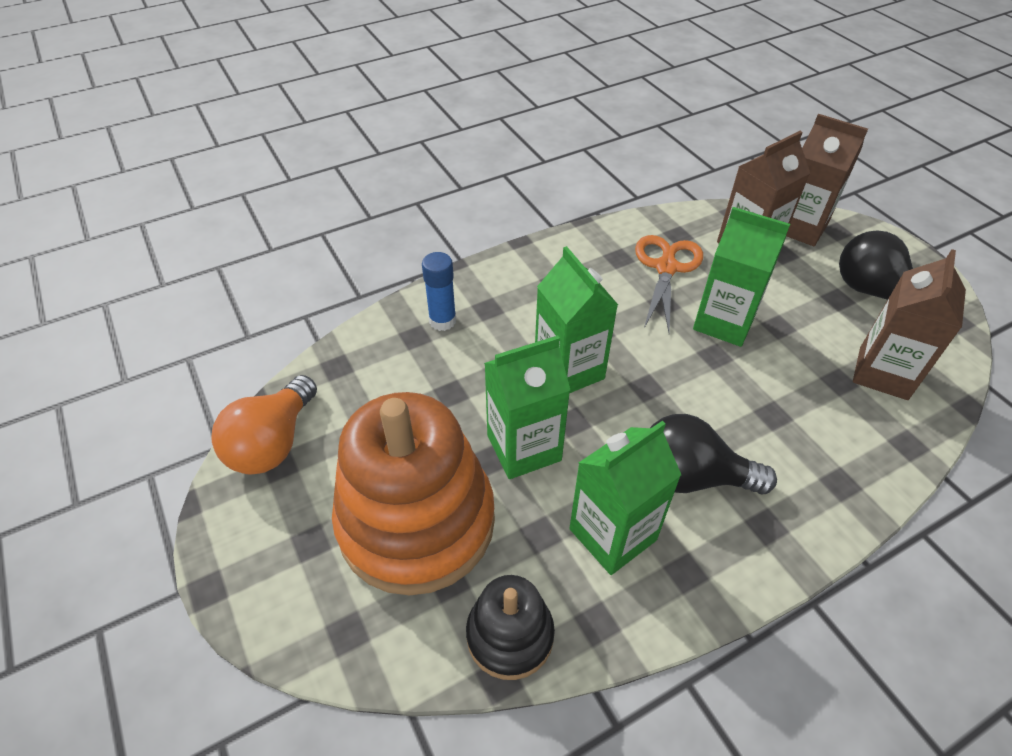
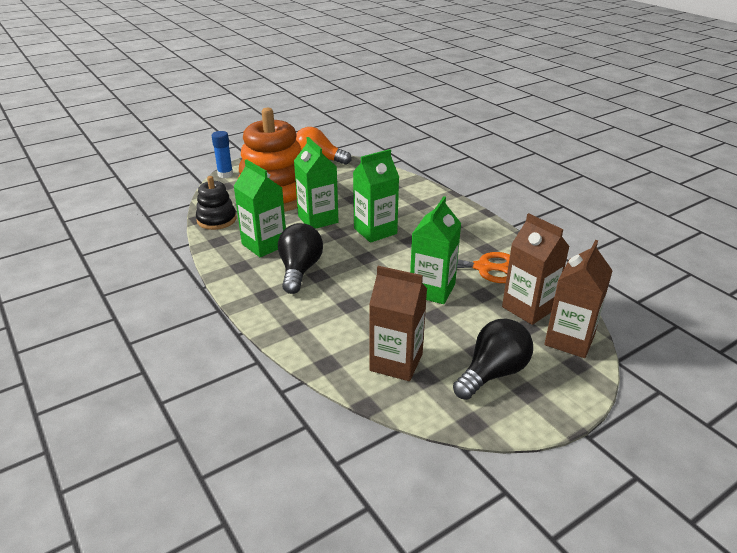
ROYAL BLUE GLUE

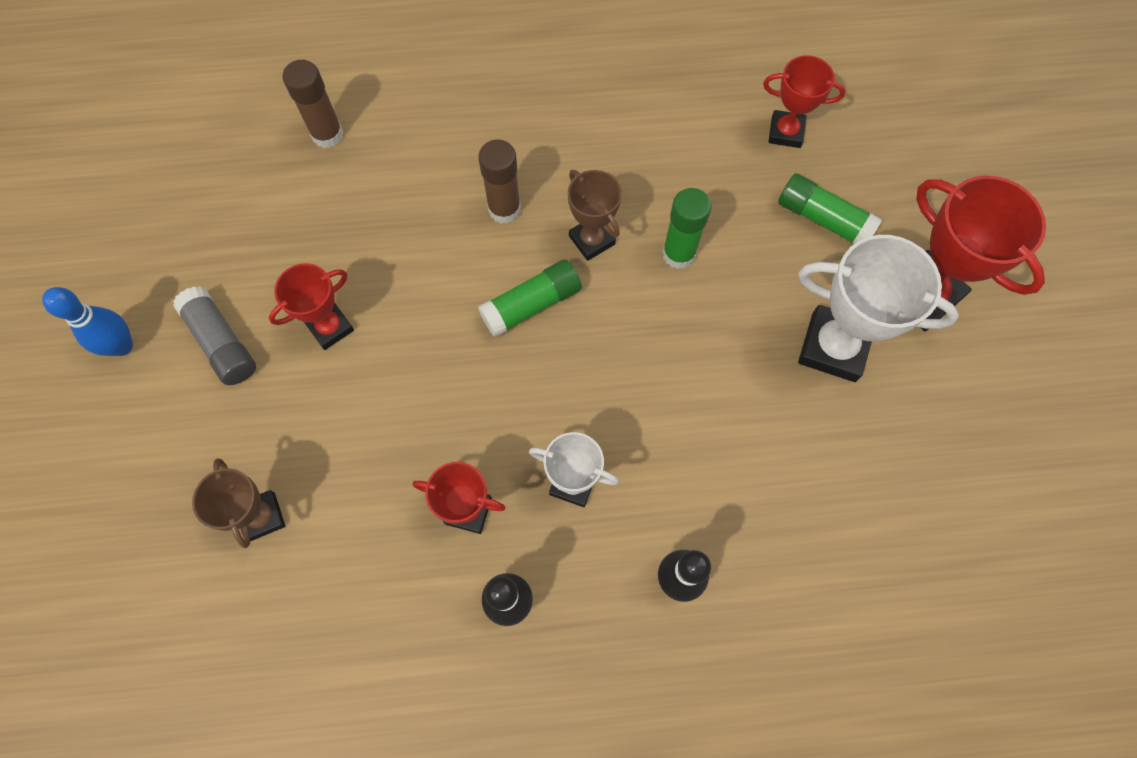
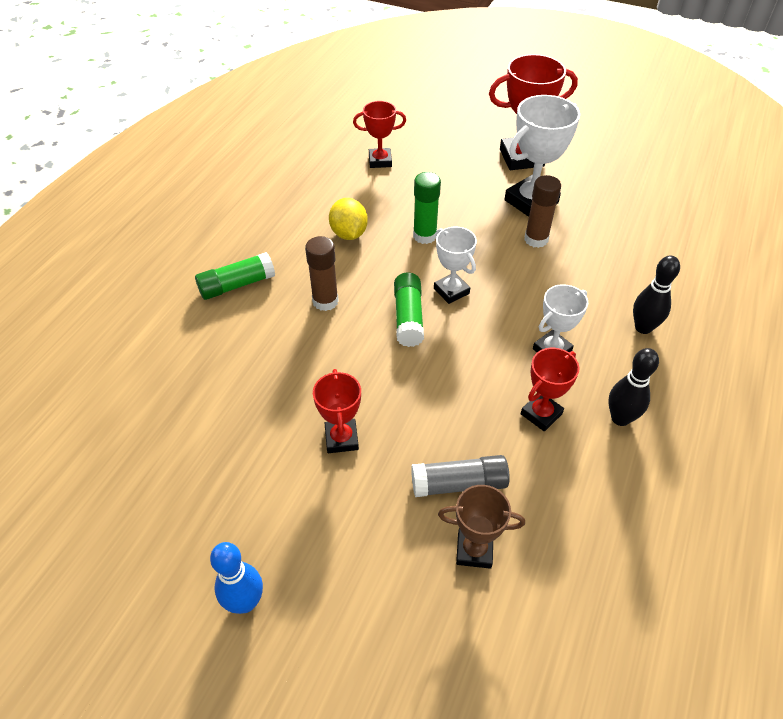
RED PRIZE CUP (no. 2 from left)
DARK BROWN GLUE (no. 2 from left)
DARK BROWN PRIZE CUP (no. 2 from left in the first image)
EMERALD GLUE (no. 1 from left)
GREY GLUE
BRIGHT YELLOW LEMON
SNOW-WHITE PRIZE CUP (no. 1 from left)

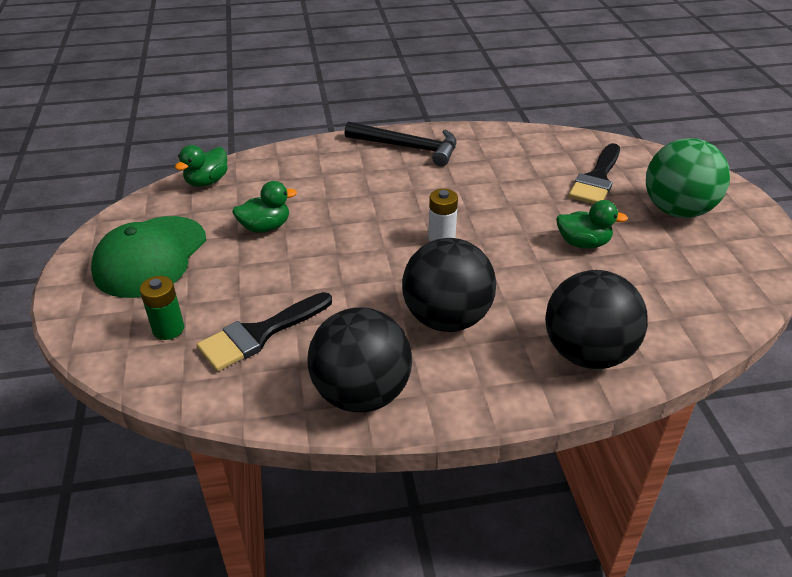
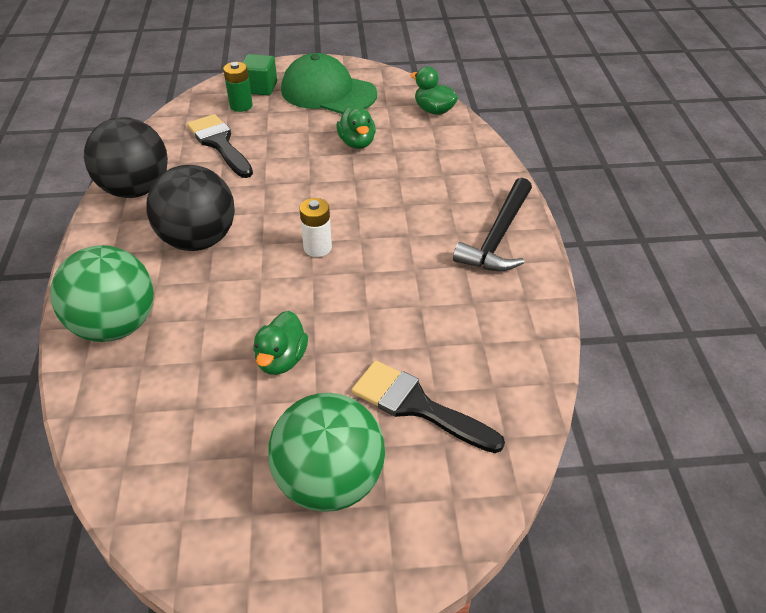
EMERALD PLAY BALL (no. 1 from left)
EMERALD SOLID CUBE

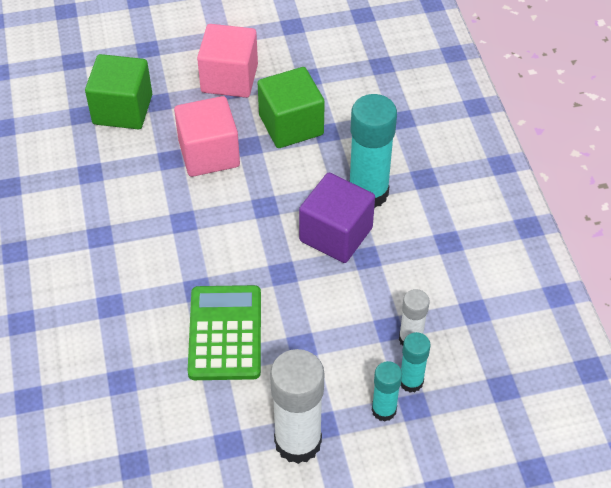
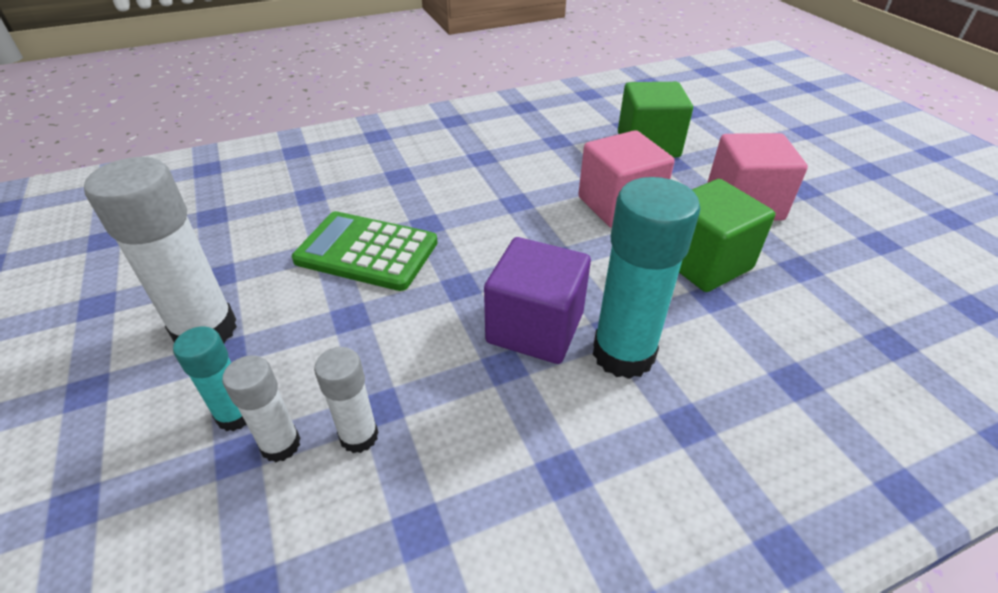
EMERALD POCKET CALCULATOR
SNOW-WHITE GLUE (no. 2 from left)

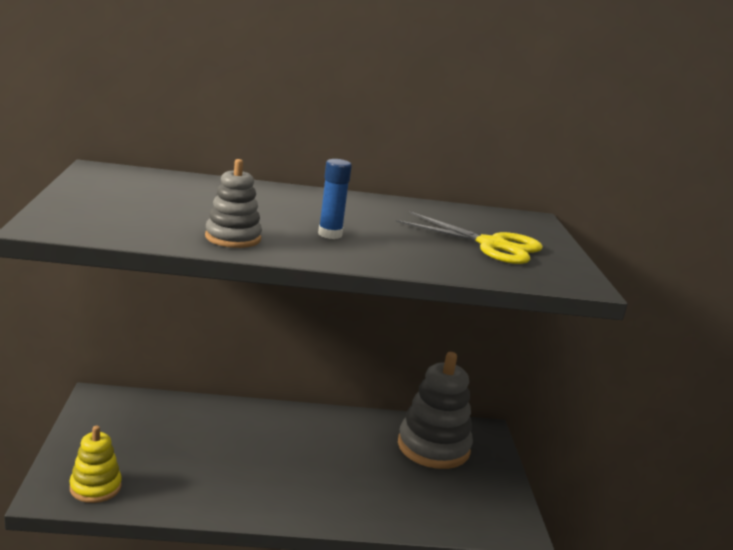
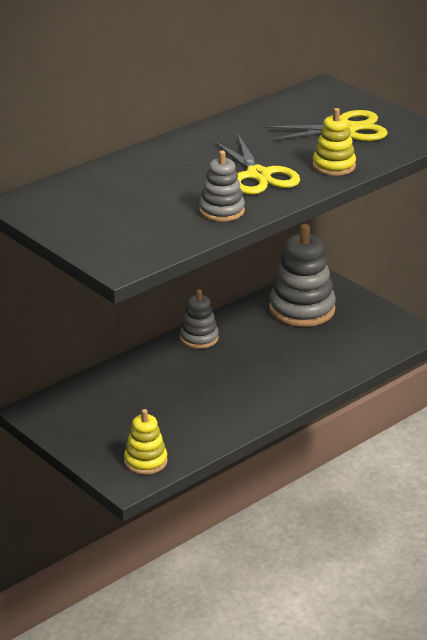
BRIGHT YELLOW SCISSORS (no. 1 from left)
BRIGHT YELLOW STACKING TOY (no. 2 from left)
GREY STACKING TOY (no. 1 from left)

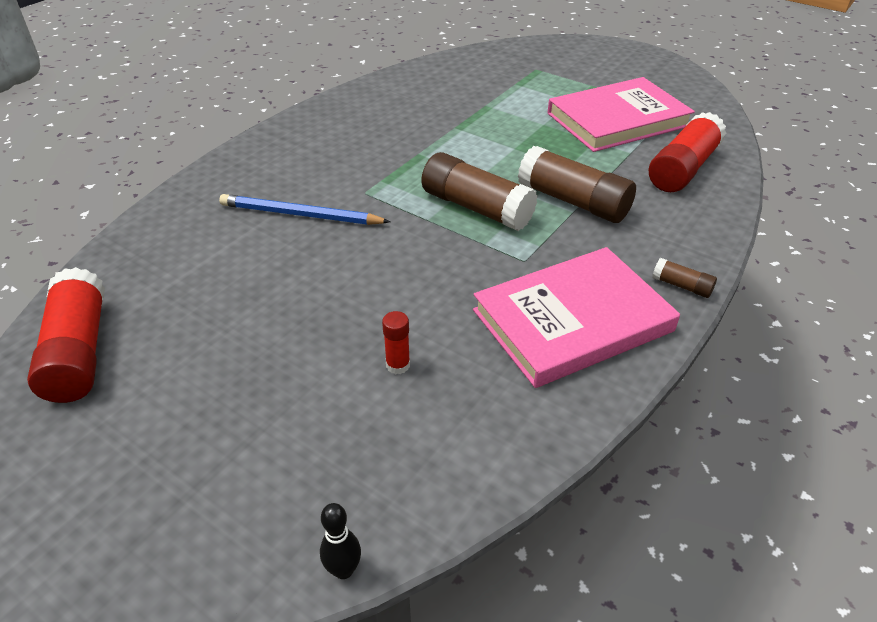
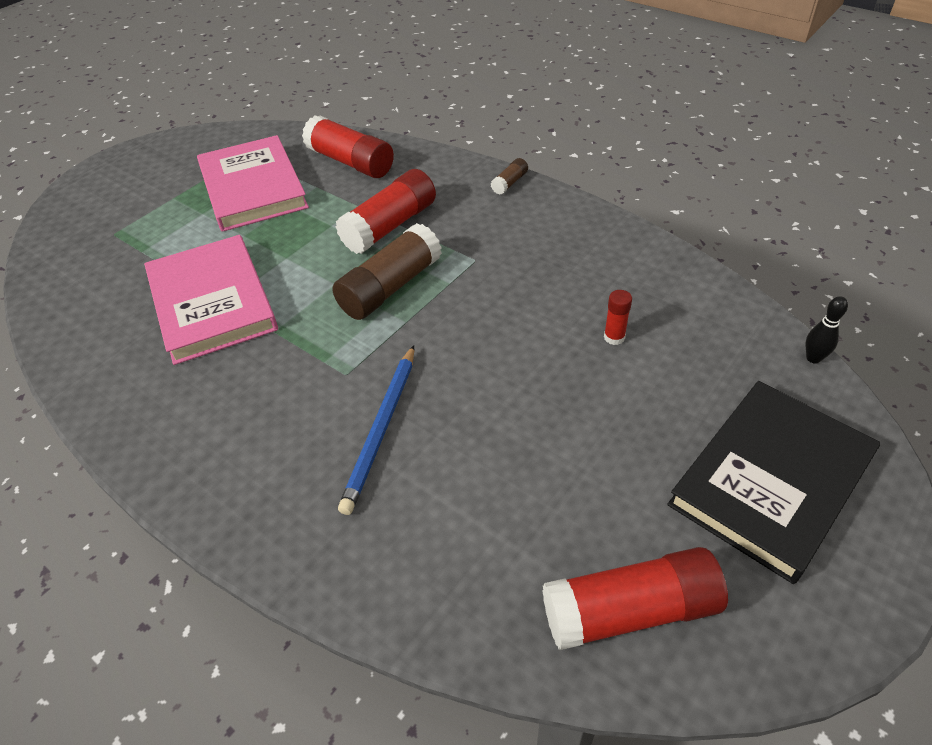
RED GLUE (no. 2 from left)
ROSY HARDBACK (no. 1 from left)
BLACK HARDBACK

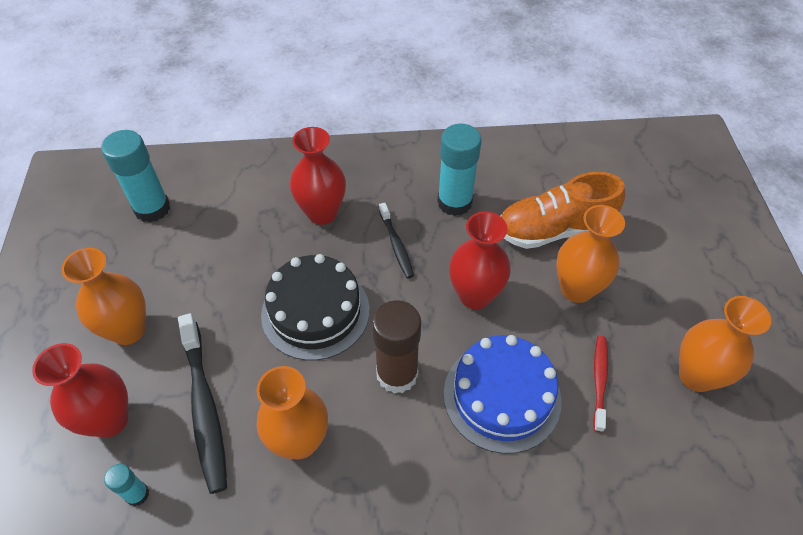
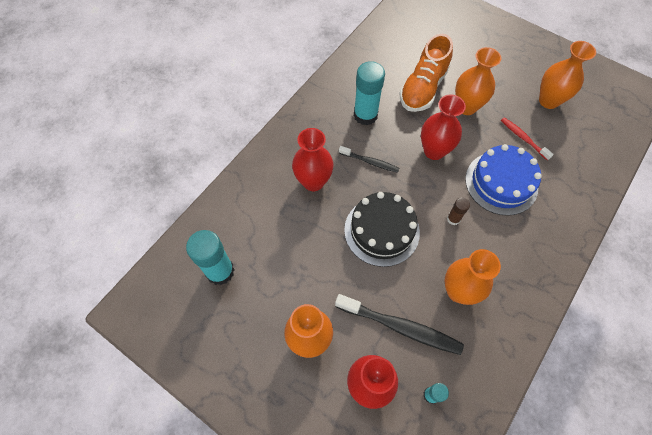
DARK BROWN GLUE

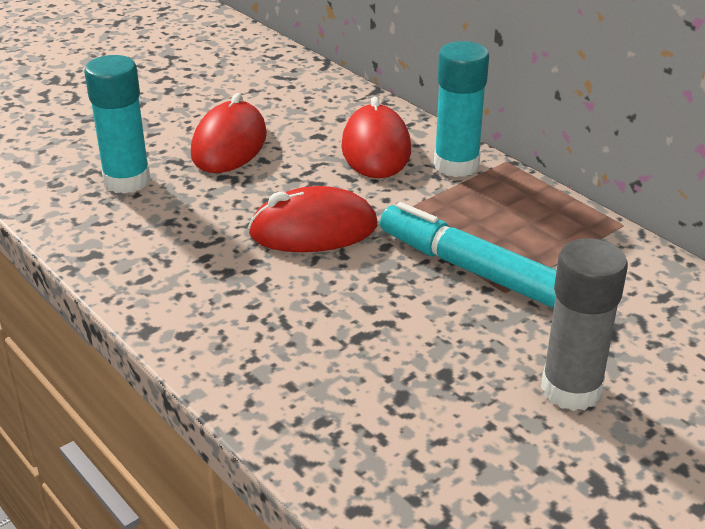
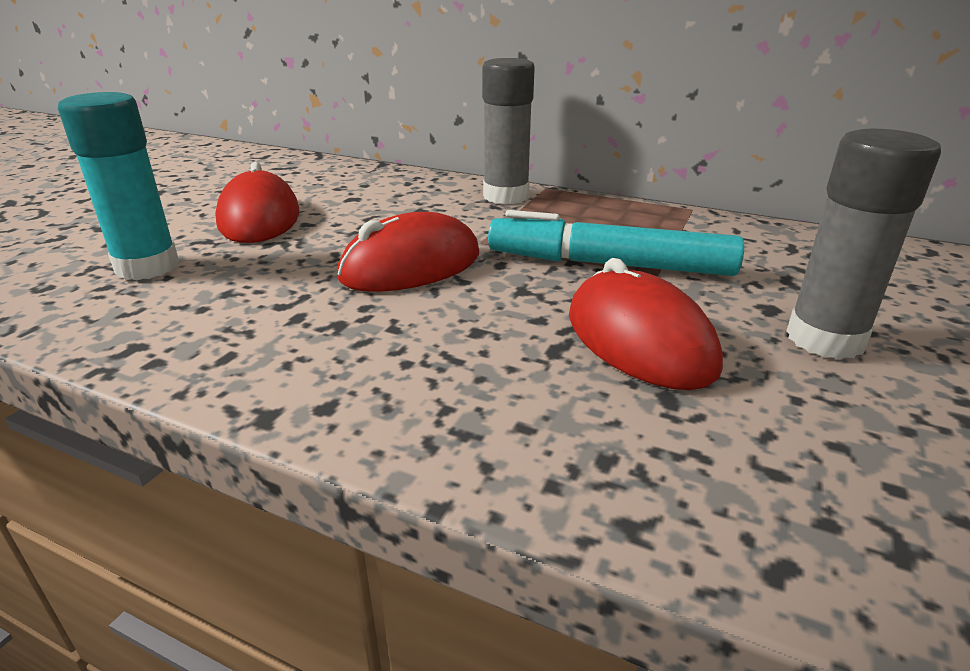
GREY GLUE (no. 1 from left)
RED COMPUTER MOUSE (no. 3 from left)

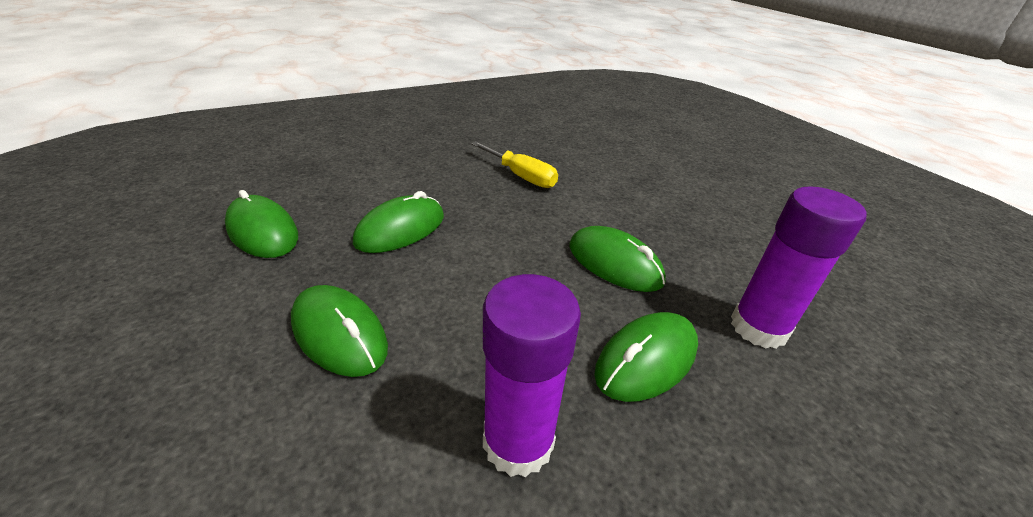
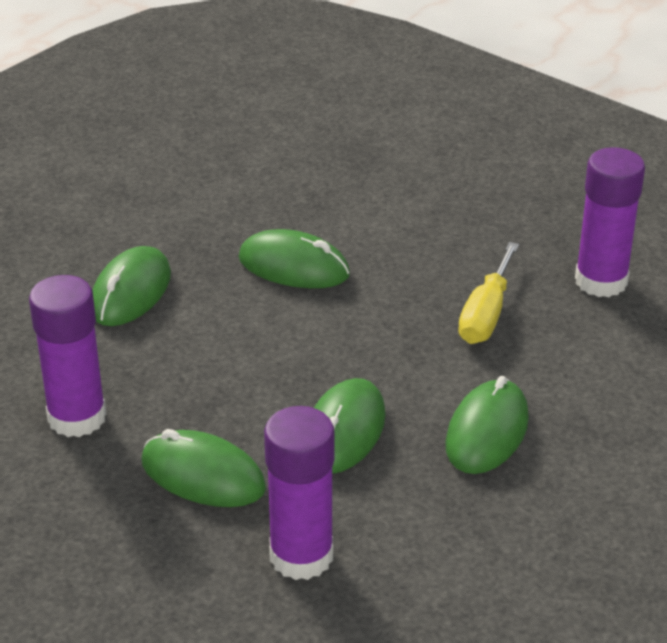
EMERALD COMPUTER MOUSE (no. 5 from left)
VIOLET GLUE (no. 3 from left)

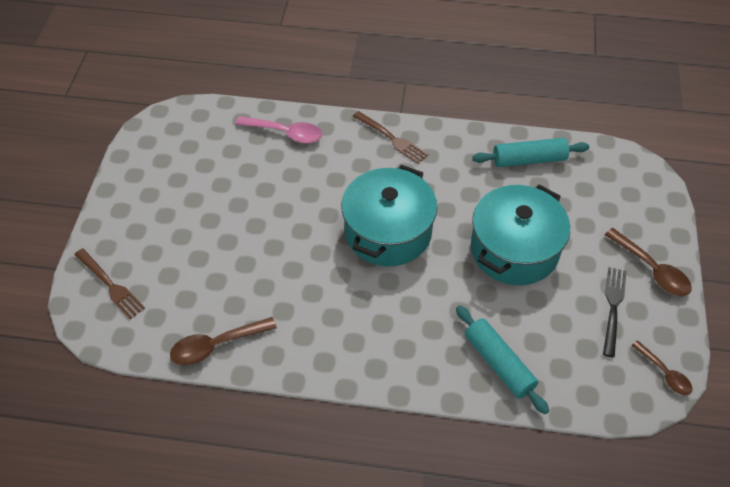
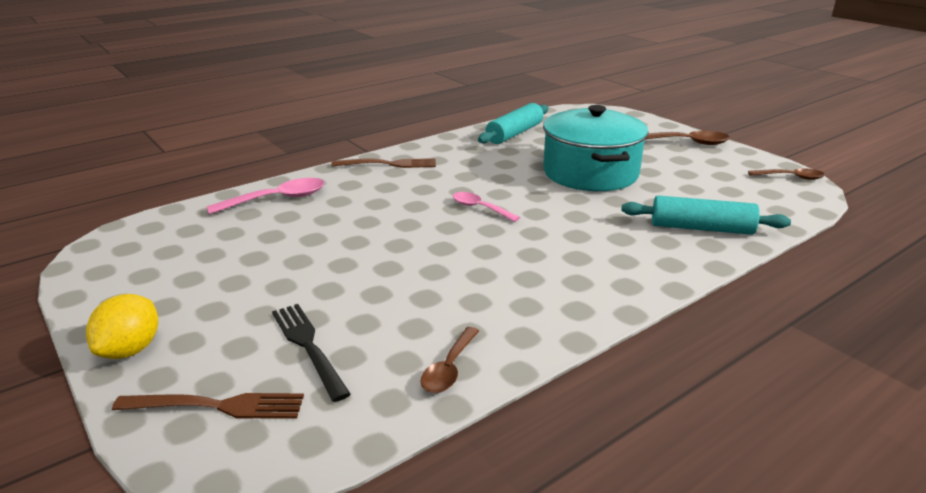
ROSY TEASPOON (no. 2 from left)
BLACK FORK
DARK BROWN TEASPOON (no. 1 from left)
BRIGHT YELLOW LEMON

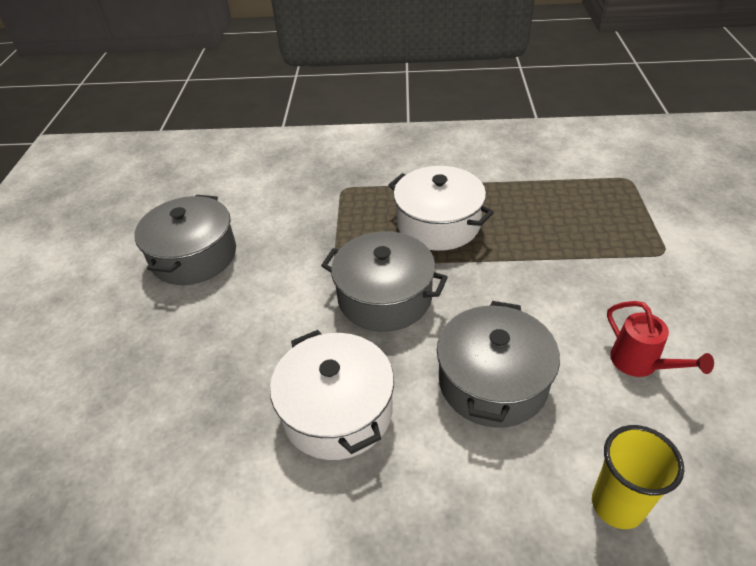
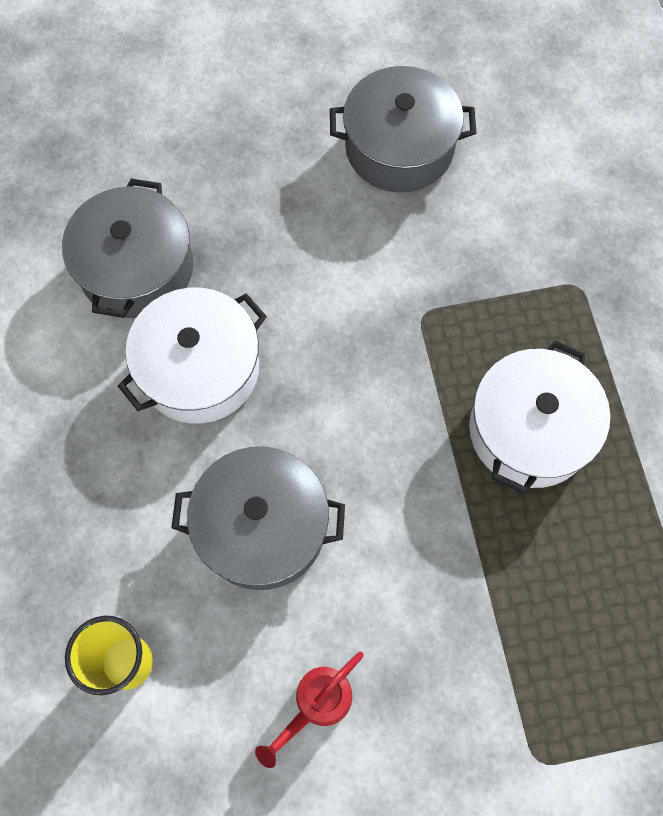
GREY POT (no. 1 from left)

